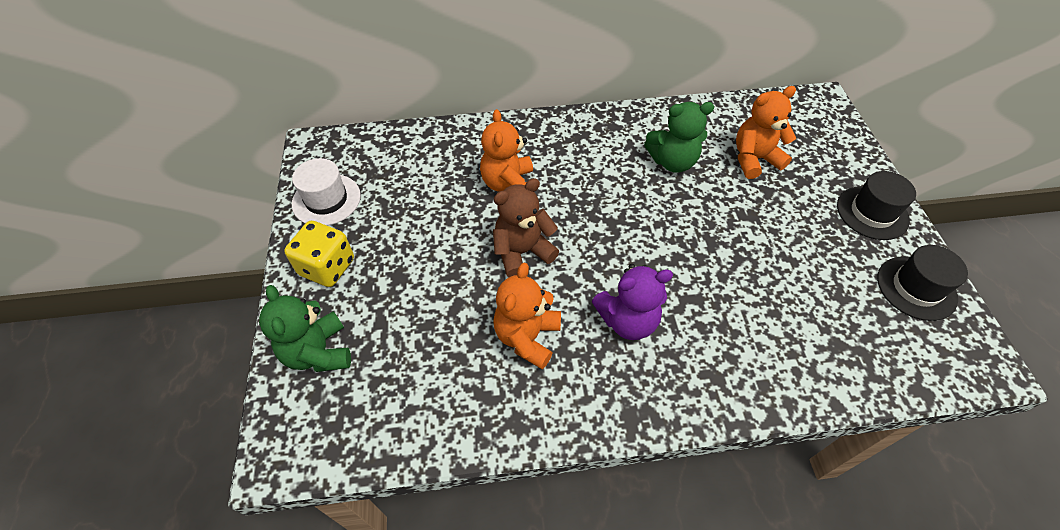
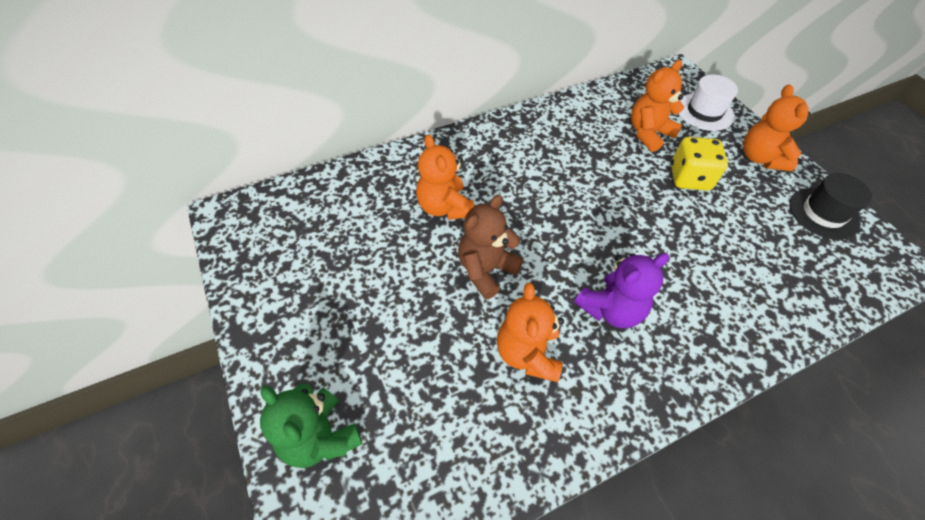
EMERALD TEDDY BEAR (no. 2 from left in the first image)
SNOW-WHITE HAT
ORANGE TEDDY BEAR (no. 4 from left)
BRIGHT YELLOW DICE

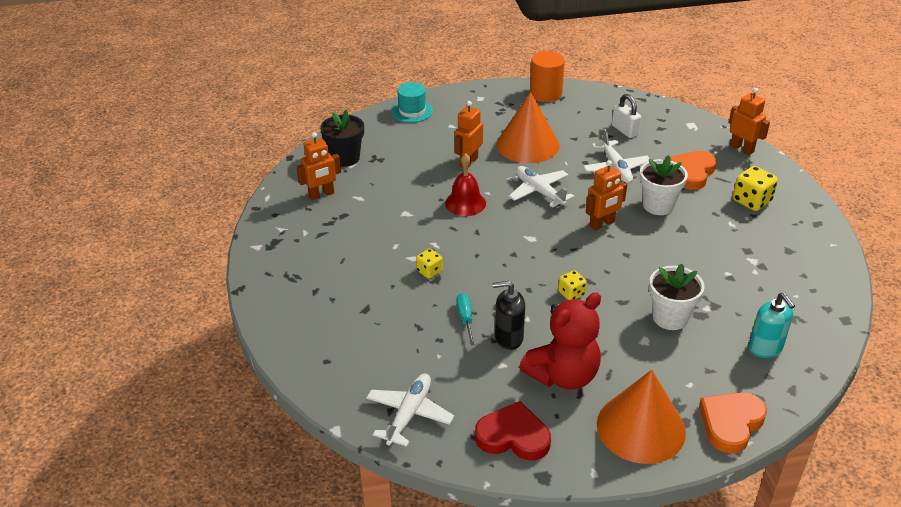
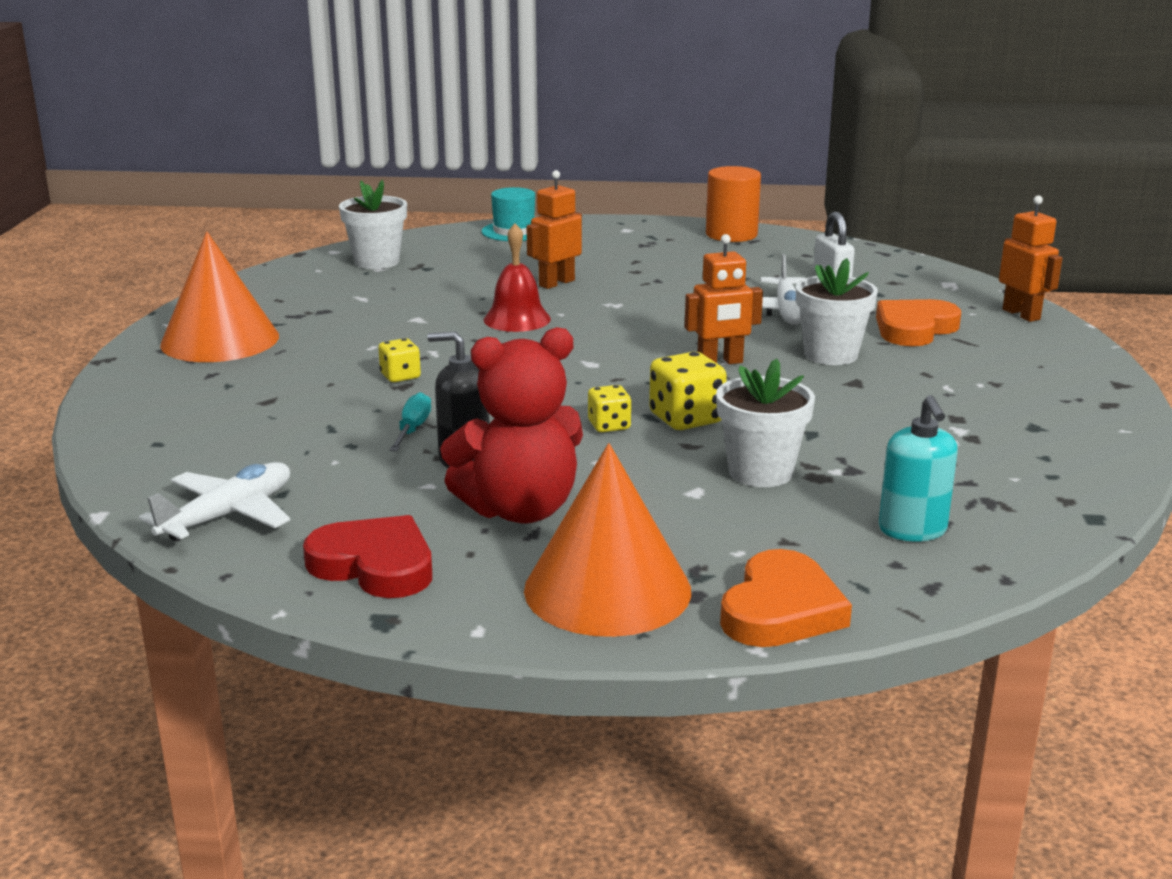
ORANGE SOLID CONE (no. 1 from left)
SNOW-WHITE FLOWER POT (no. 1 from left)
ORANGE ROBOT (no. 1 from left in the first image)
SNOW-WHITE TOY PLANE (no. 2 from left in the first image)
BRIGHT YELLOW DICE (no. 3 from left)
ORANGE HEART SHAPE (no. 1 from left)

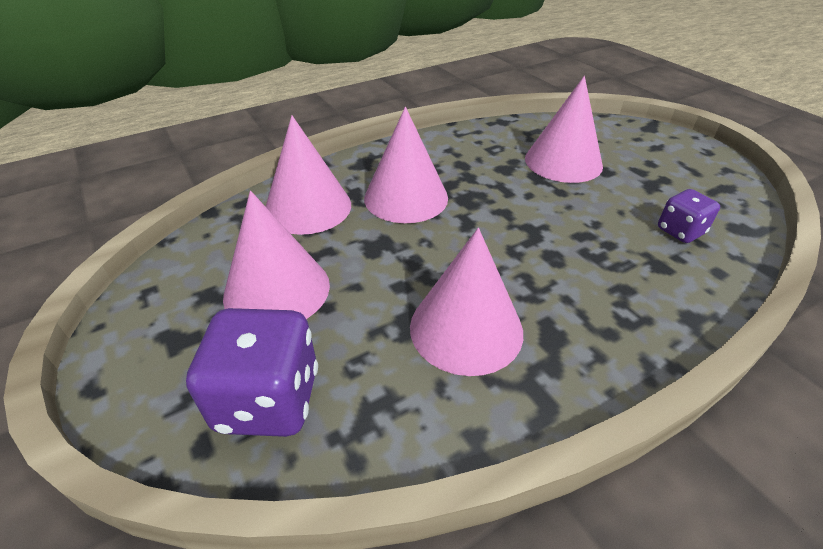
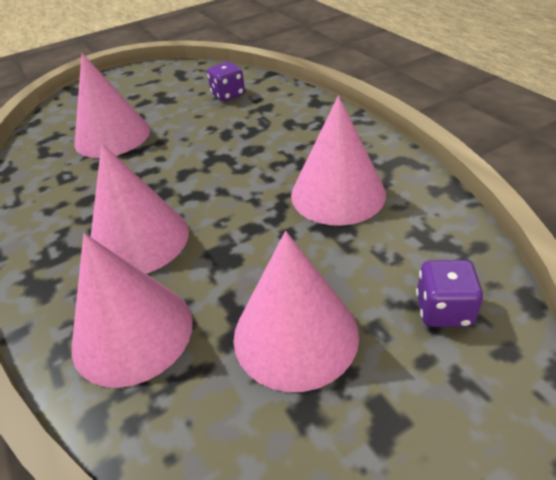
VIOLET DICE (no. 2 from left)

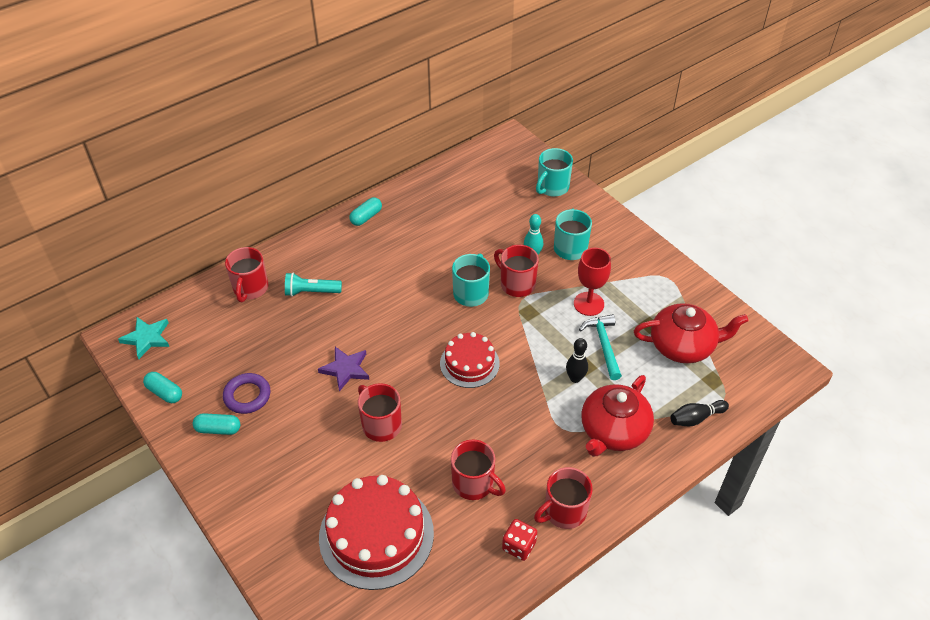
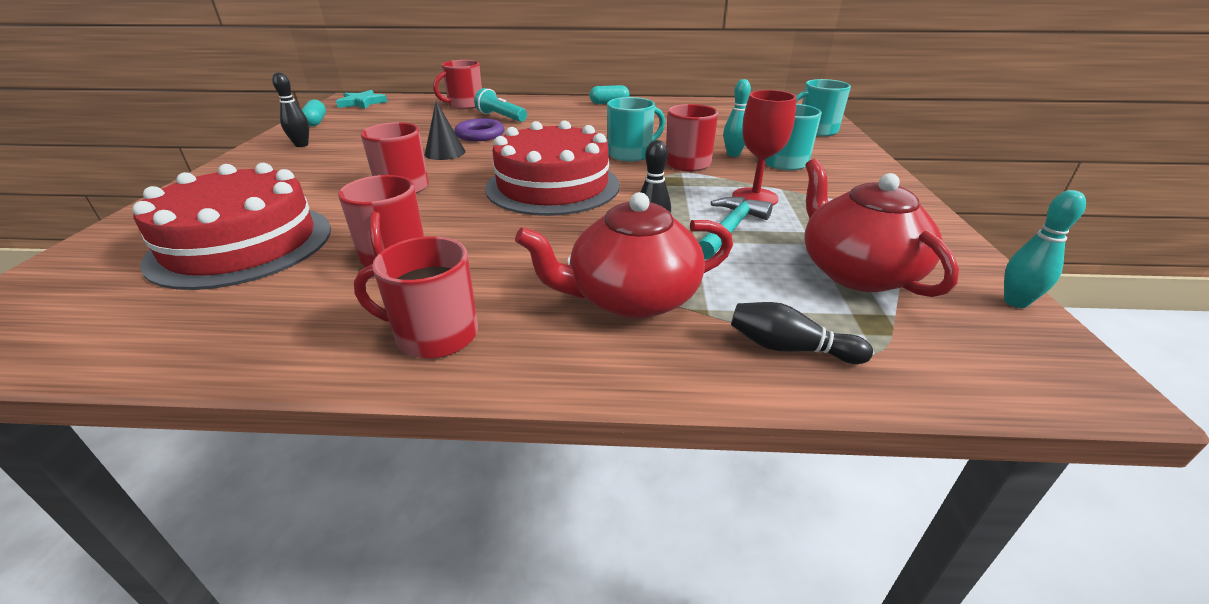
RED TEAPOT (no. 2 from left)
RED LAYER CAKE (no. 2 from left)
BLACK SOLID CONE
VIOLET TORUS
BLACK BOWLING PIN (no. 1 from left)
RED DICE
AQUA BOWLING PIN (no. 2 from left)

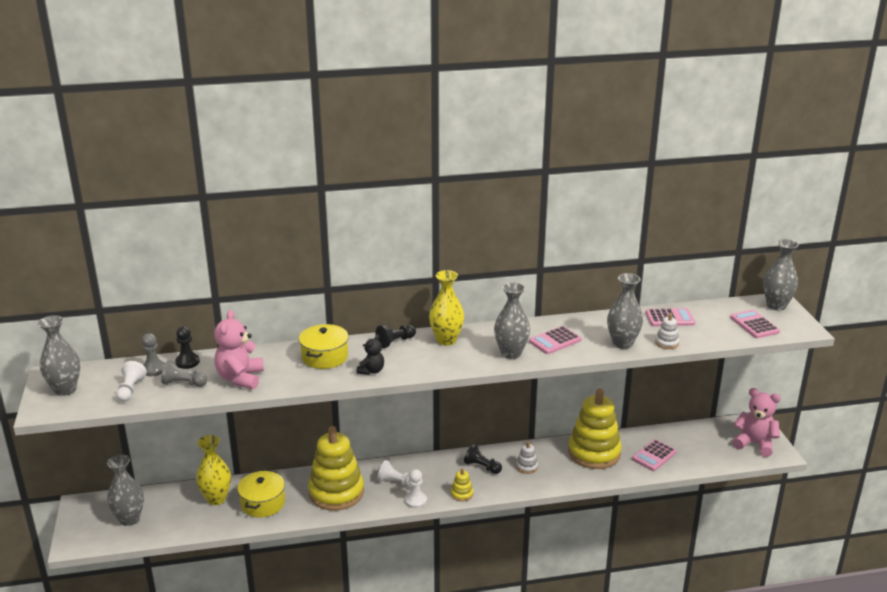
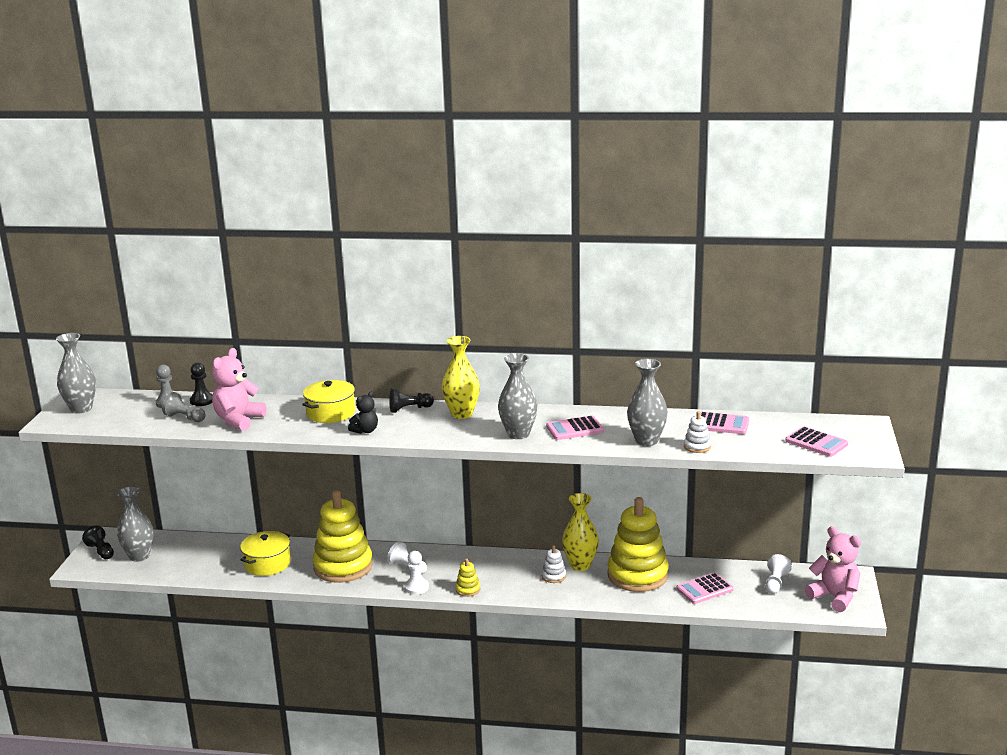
GREY VASE (no. 5 from left in the first image)
ROSY POCKET CALCULATOR (no. 4 from left)
SNOW-WHITE PAWN (no. 3 from left)
BRIGHT YELLOW VASE (no. 2 from left)
BLACK PAWN (no. 1 from left)

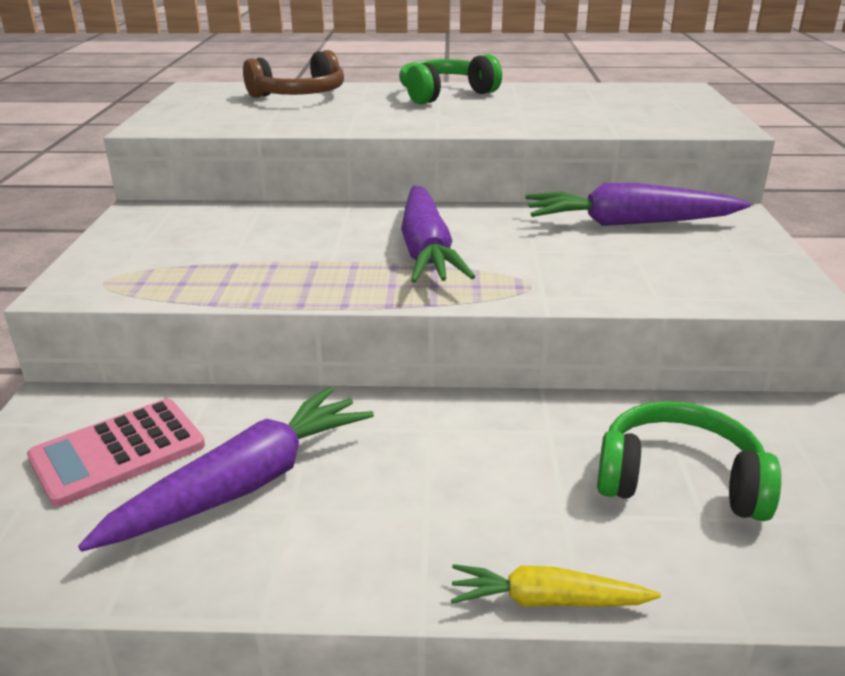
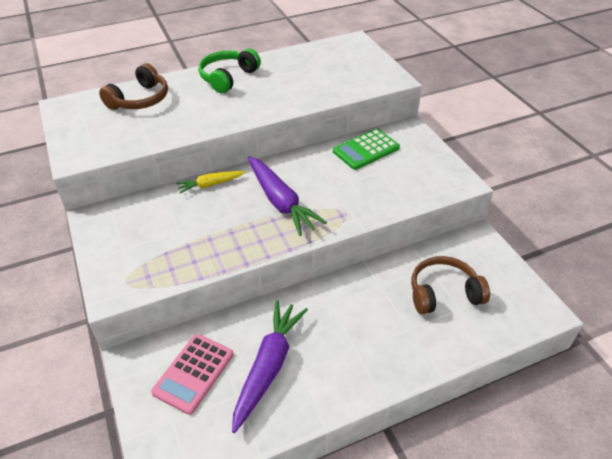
EMERALD POCKET CALCULATOR
DARK BROWN HEADPHONES (no. 2 from left)
BRIGHT YELLOW CARROT

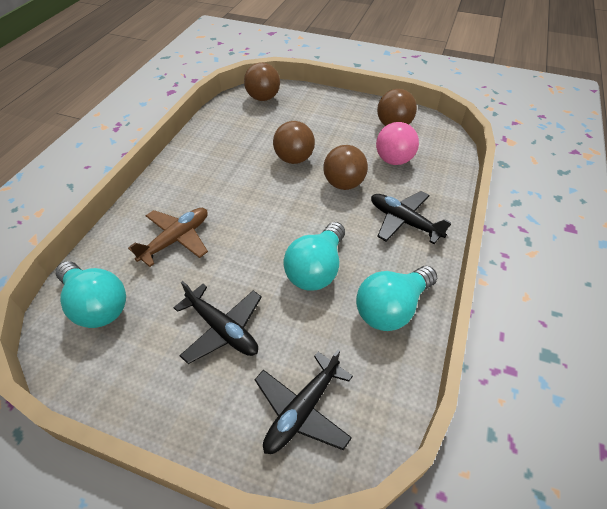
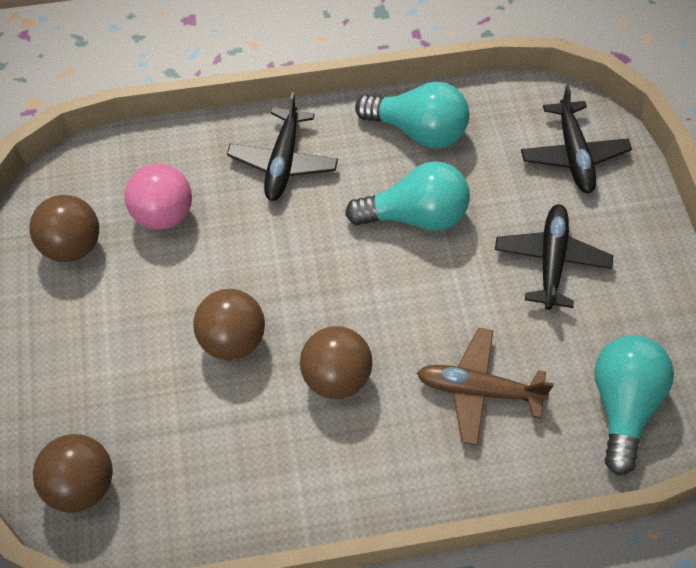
DARK BROWN PLAY BALL (no. 4 from left)
BLACK TOY PLANE (no. 3 from left)

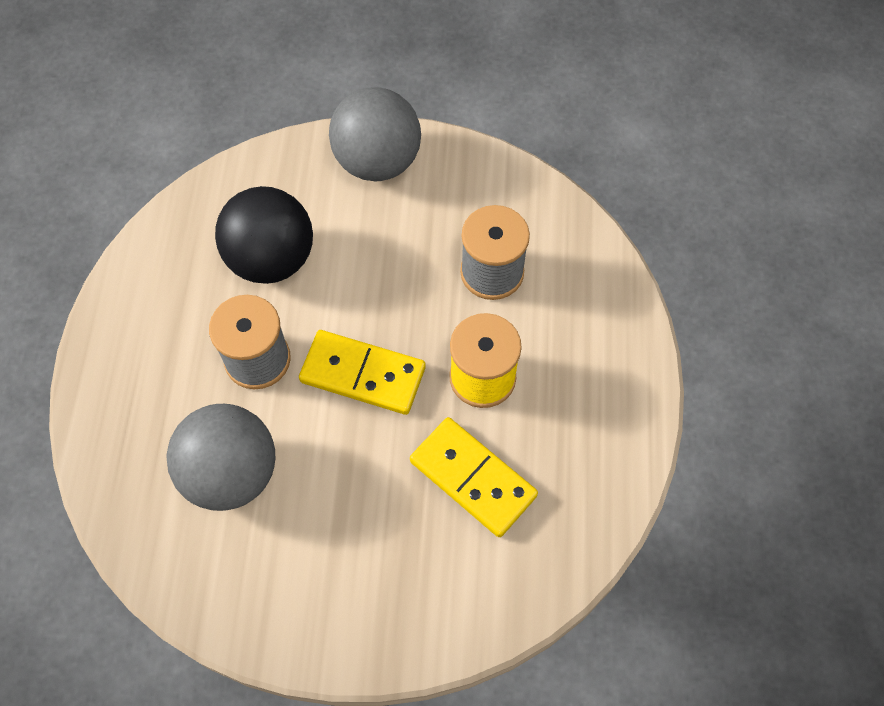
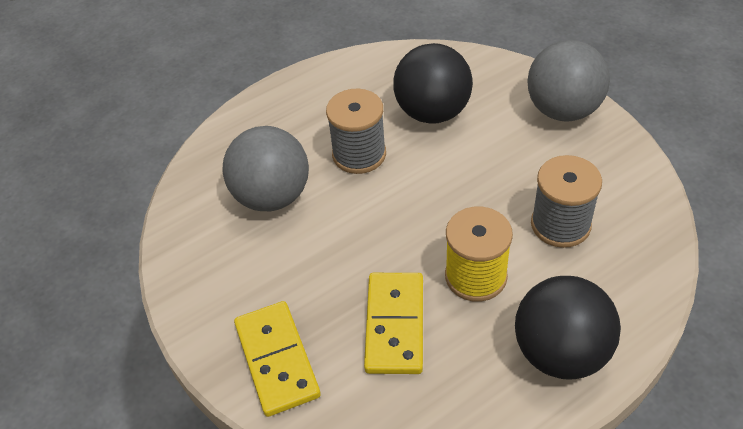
BRIGHT YELLOW DOMINO TILE (no. 1 from left)
BLACK PLAY BALL (no. 2 from left)

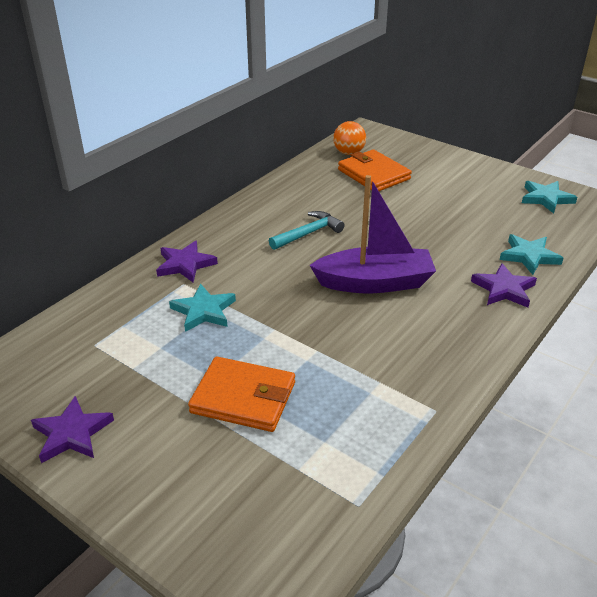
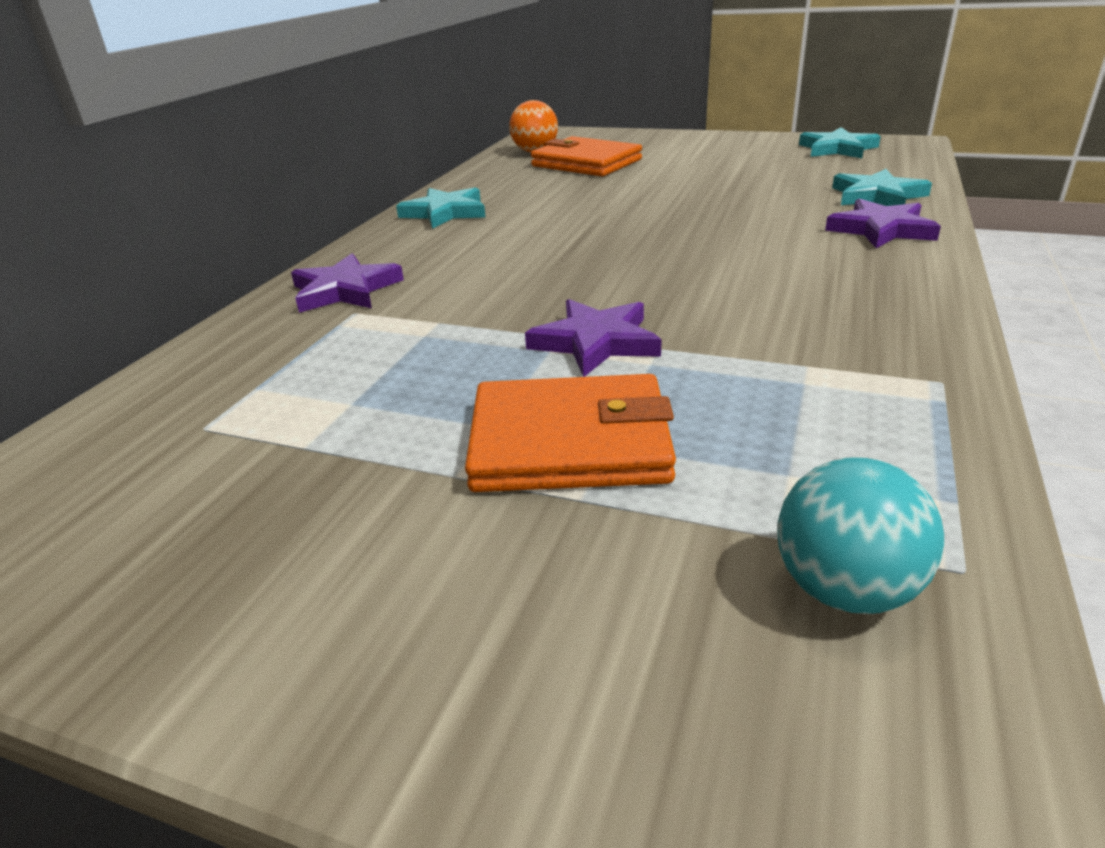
VIOLET SAILBOAT
AQUA CARPENTER'S HAMMER
AQUA STAR (no. 1 from left)
VIOLET STAR (no. 2 from left)
AQUA PLAY BALL

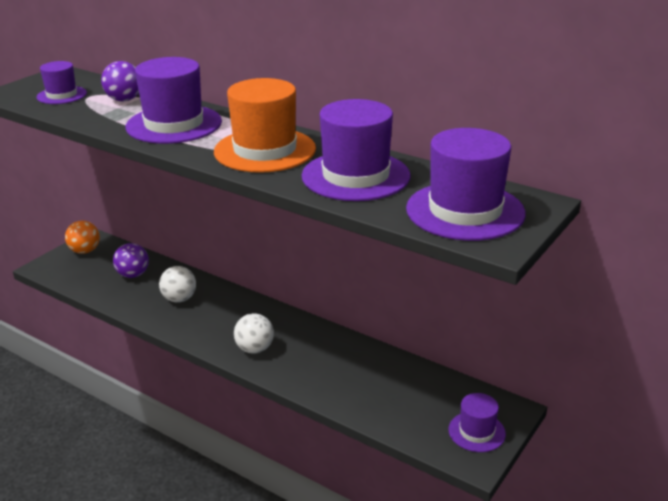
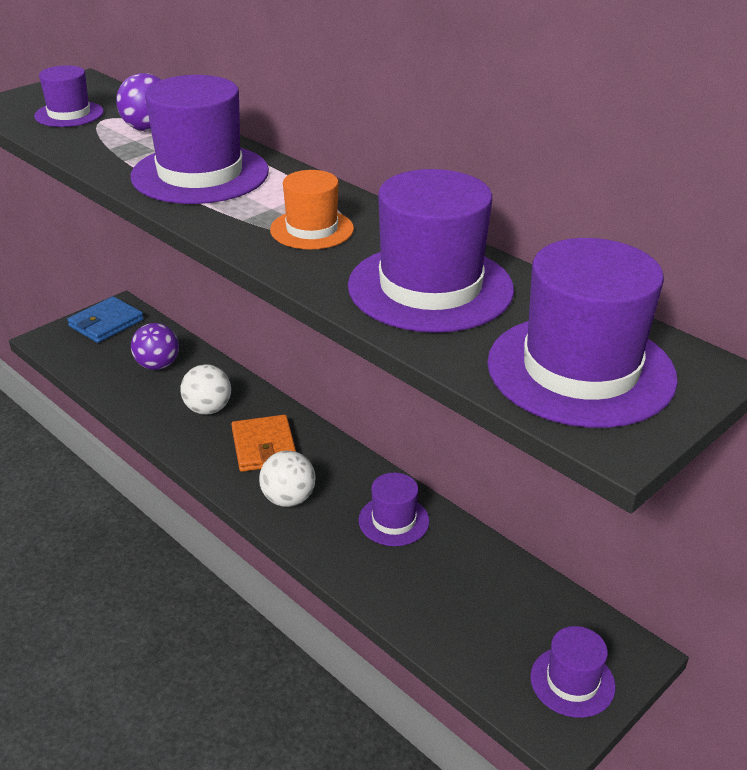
ORANGE HAT
ROYAL BLUE BILLFOLD
ORANGE BILLFOLD
VIOLET HAT (no. 3 from left)

